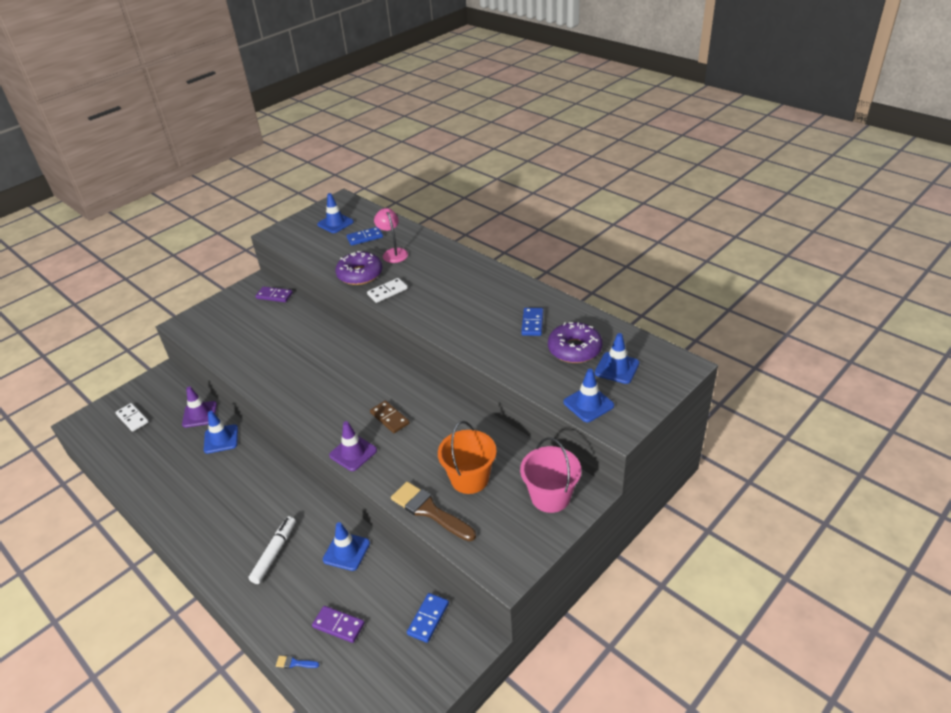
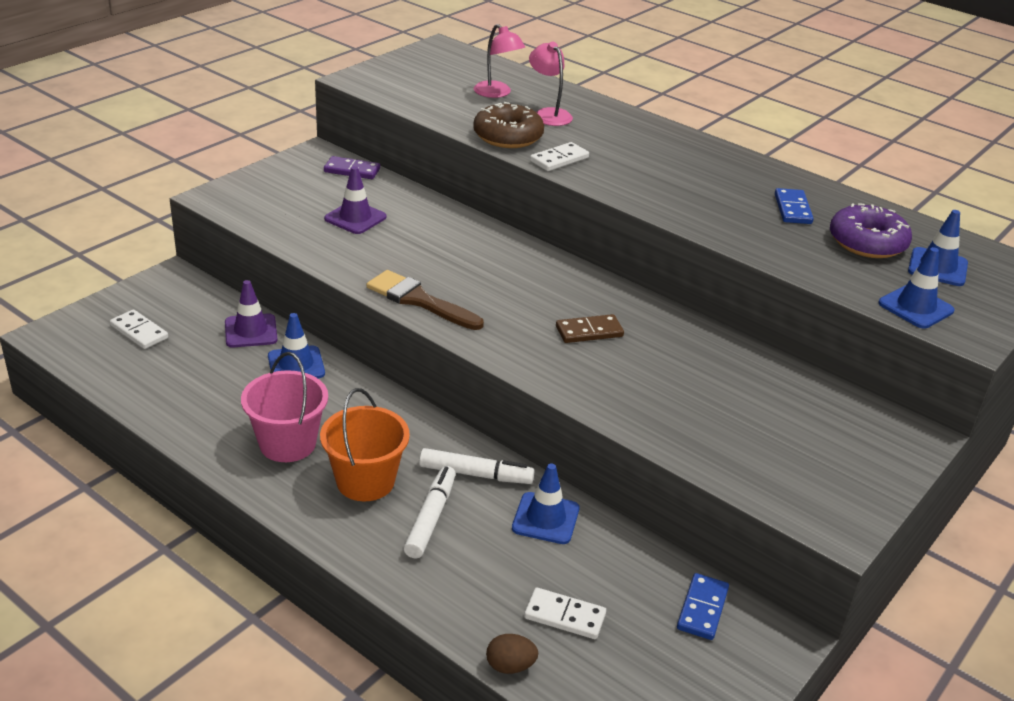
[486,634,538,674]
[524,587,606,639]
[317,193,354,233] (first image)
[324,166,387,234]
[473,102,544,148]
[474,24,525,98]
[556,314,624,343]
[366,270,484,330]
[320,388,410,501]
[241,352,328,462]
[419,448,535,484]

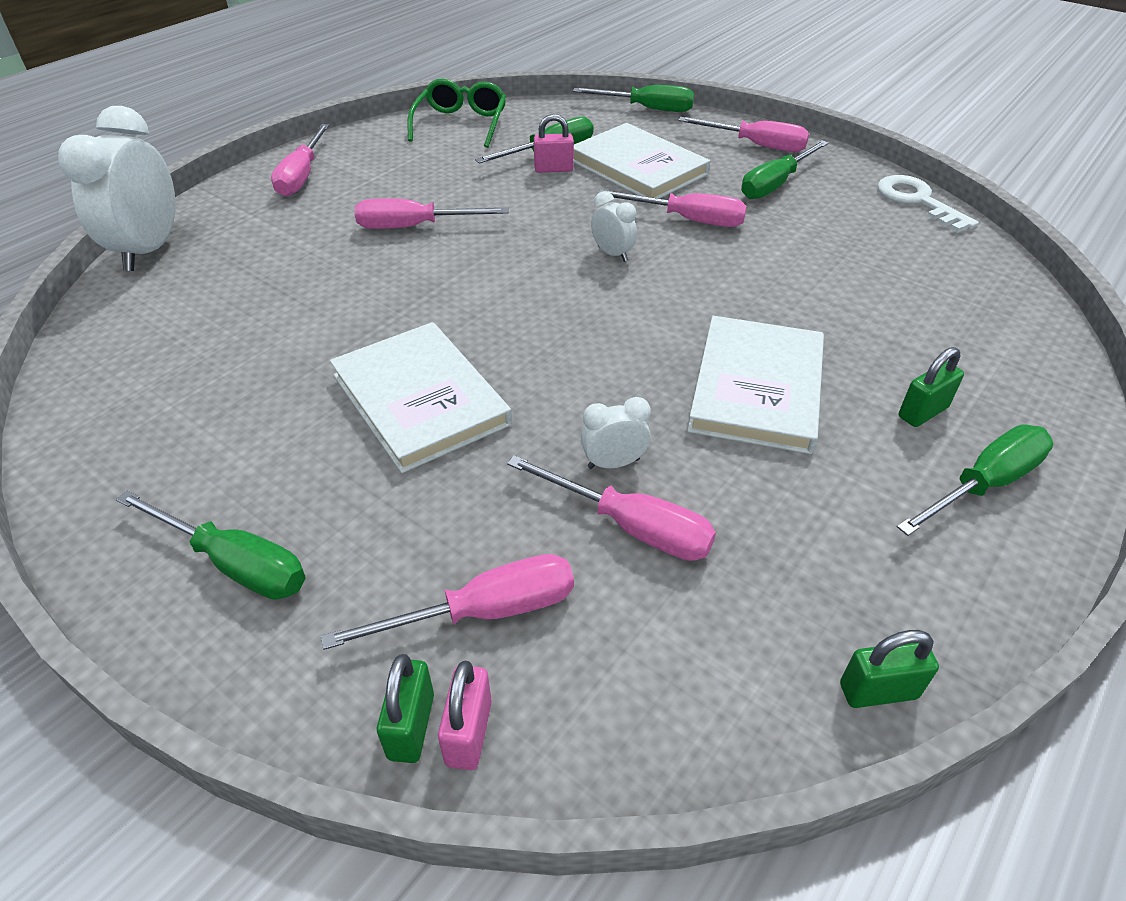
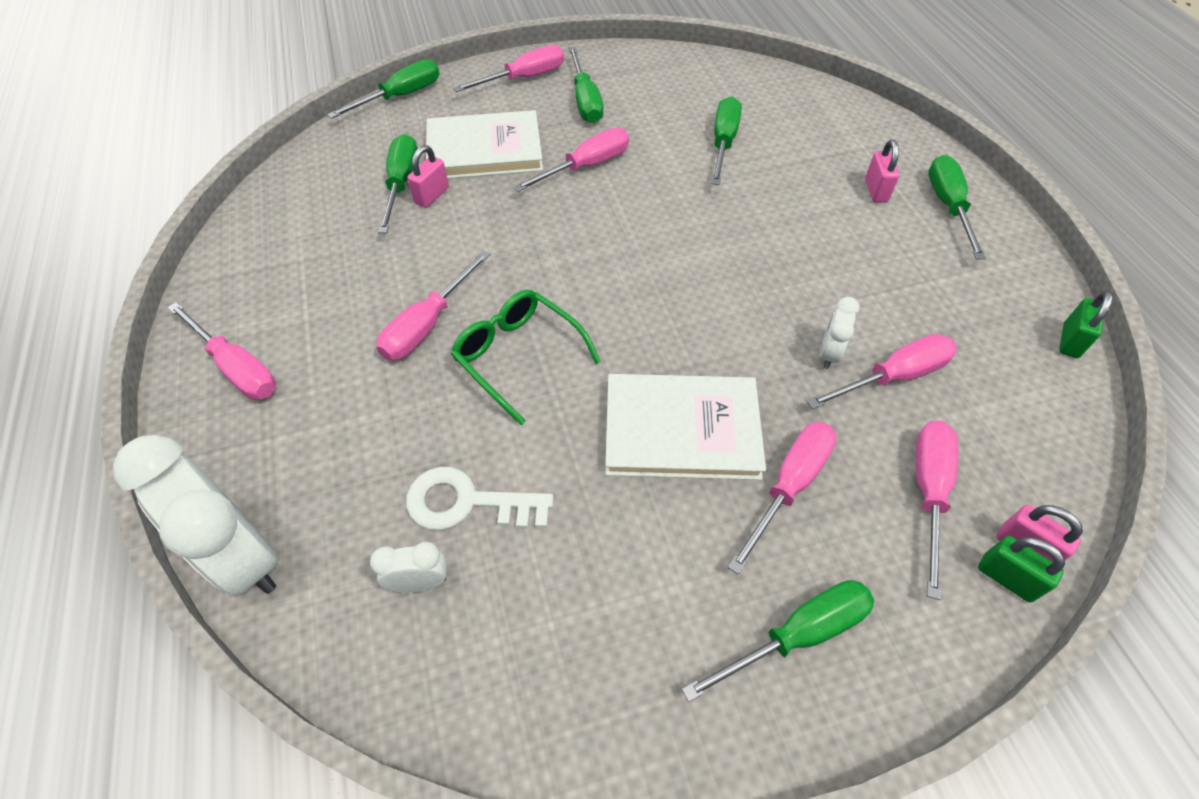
[451,289,601,425]
[370,542,447,593]
[687,316,824,454] (first image)
[406,467,554,530]
[865,140,899,202]
[711,96,742,185]
[728,422,837,575]

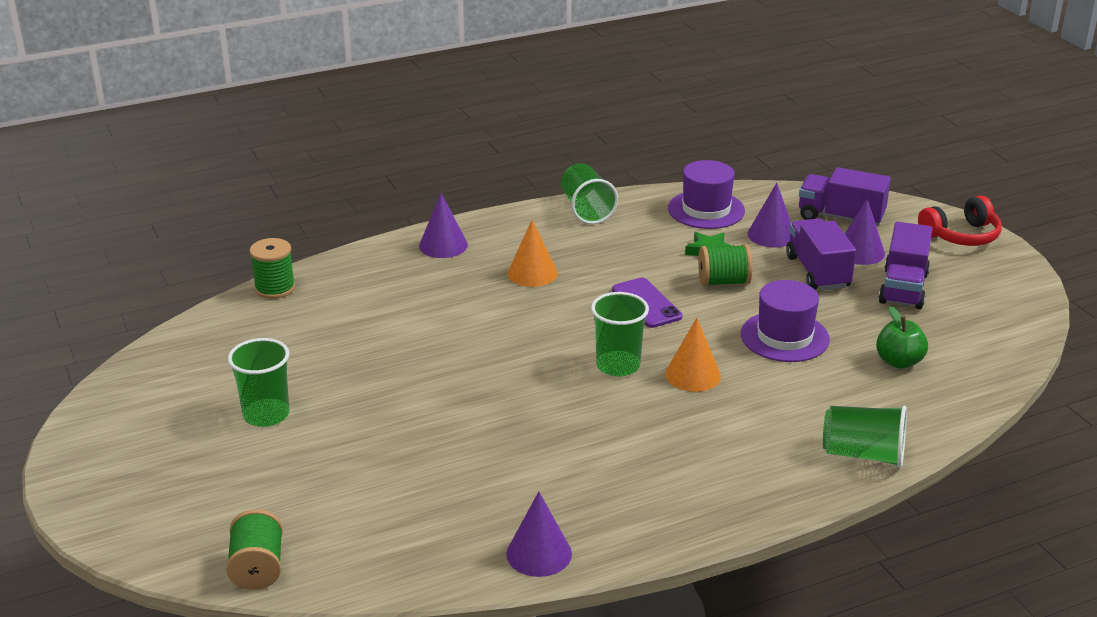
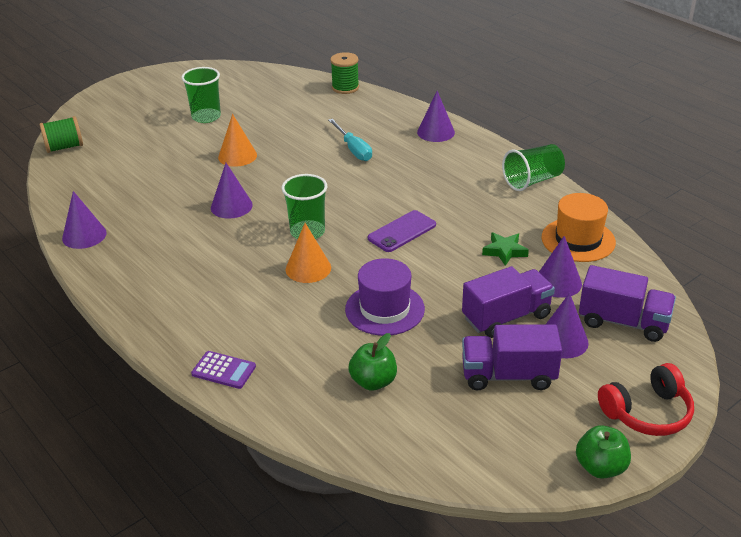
[218,114,257,167]
[542,193,616,262]
[698,244,752,286] (first image)
[579,265,676,342]
[191,351,256,389]
[598,363,694,436]
[211,163,253,219]
[328,119,372,161]
[576,425,631,479]

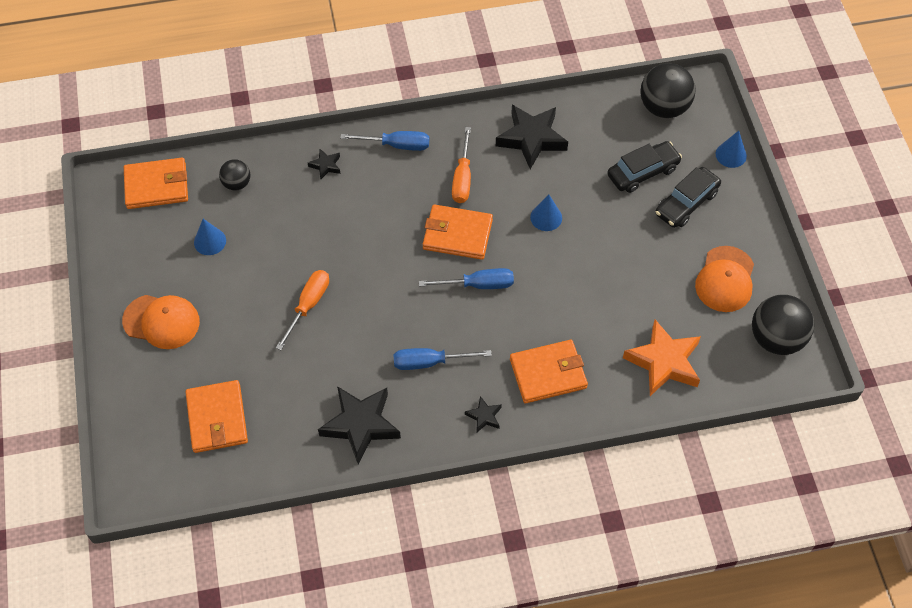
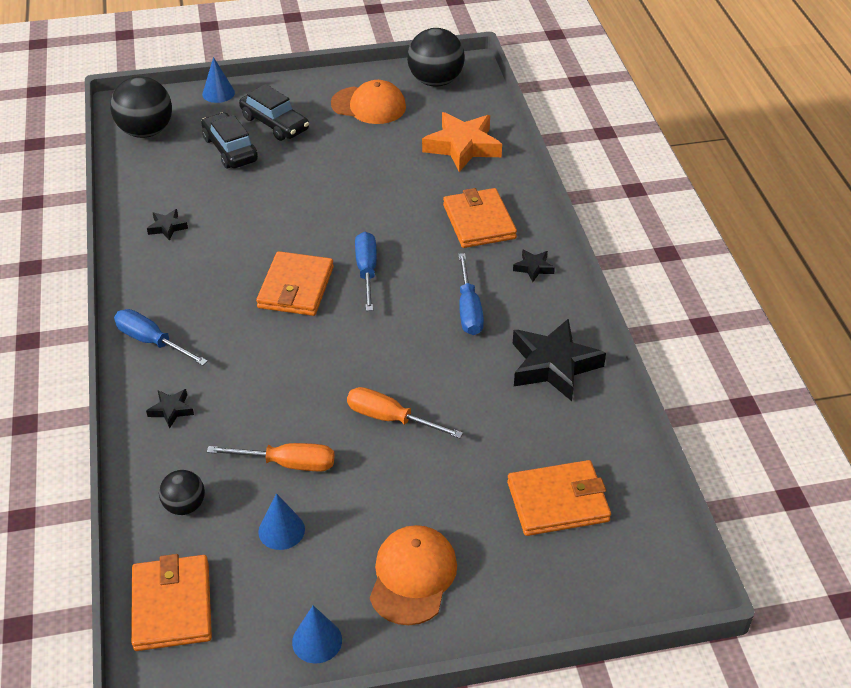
[114,309,208,365]
[207,443,335,472]
[147,209,188,241]
[292,605,342,663]

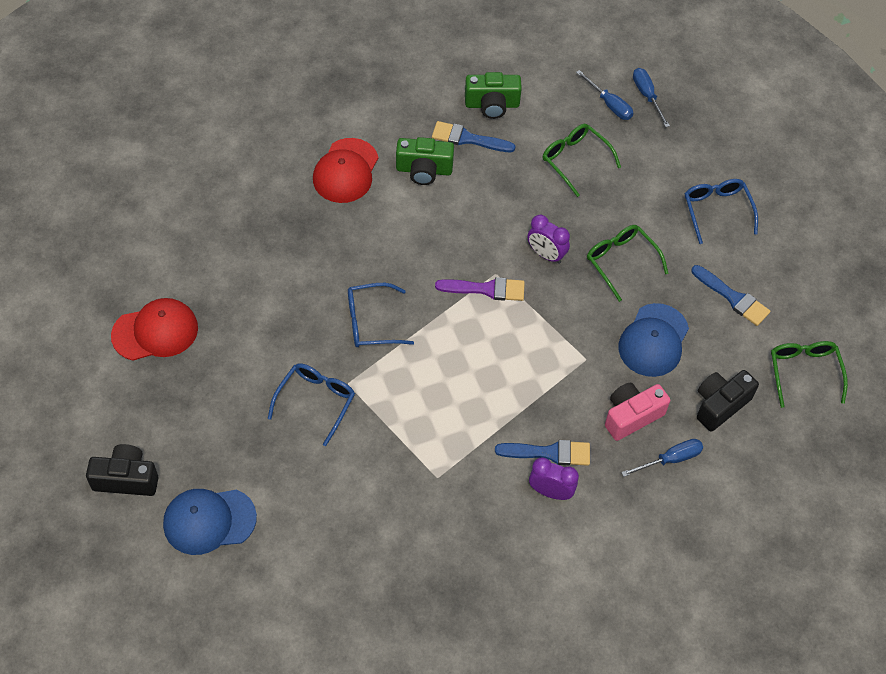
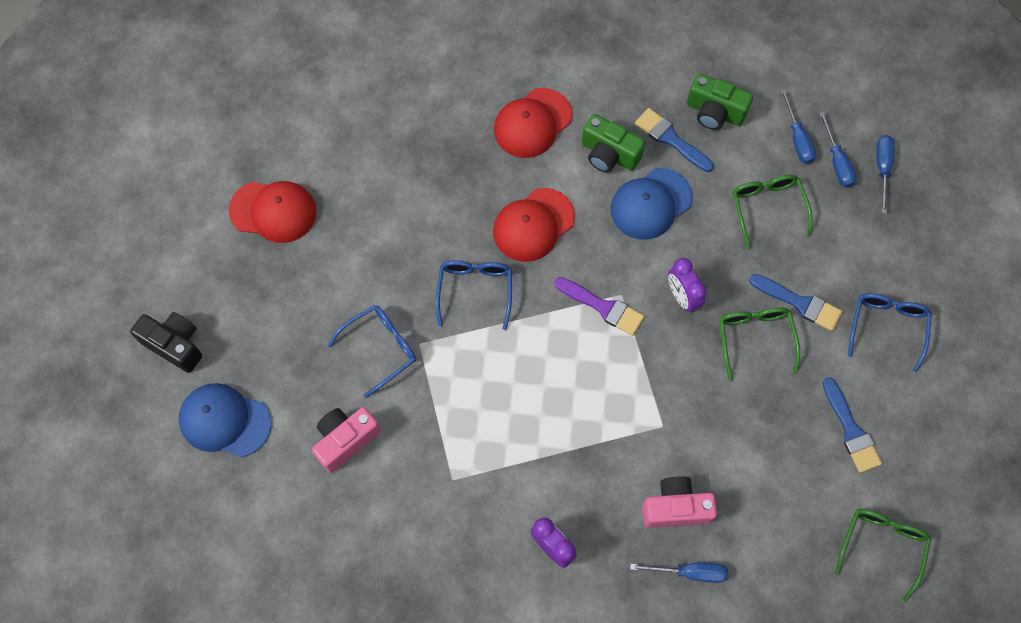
[436,260,512,330]
[749,274,843,331]
[611,168,693,240]
[697,370,759,432] (first image)
[312,407,381,473]
[493,188,575,262]
[780,89,816,164]

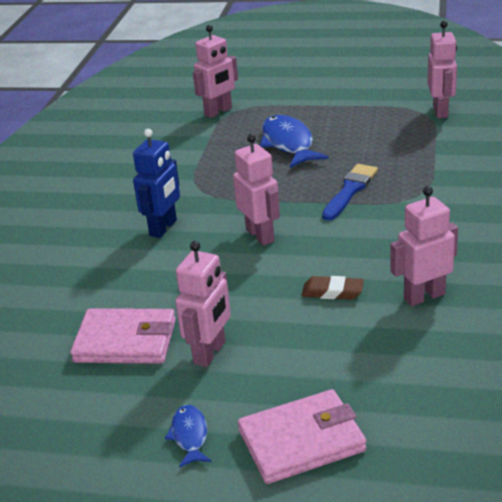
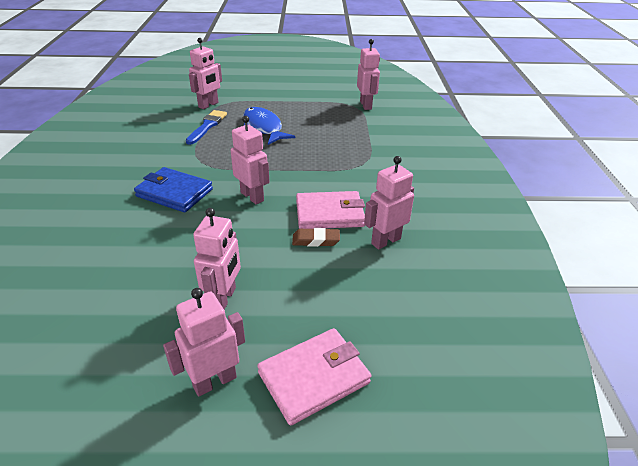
[296,191,365,229]
[134,167,213,212]
[163,288,245,397]
[186,110,227,145]

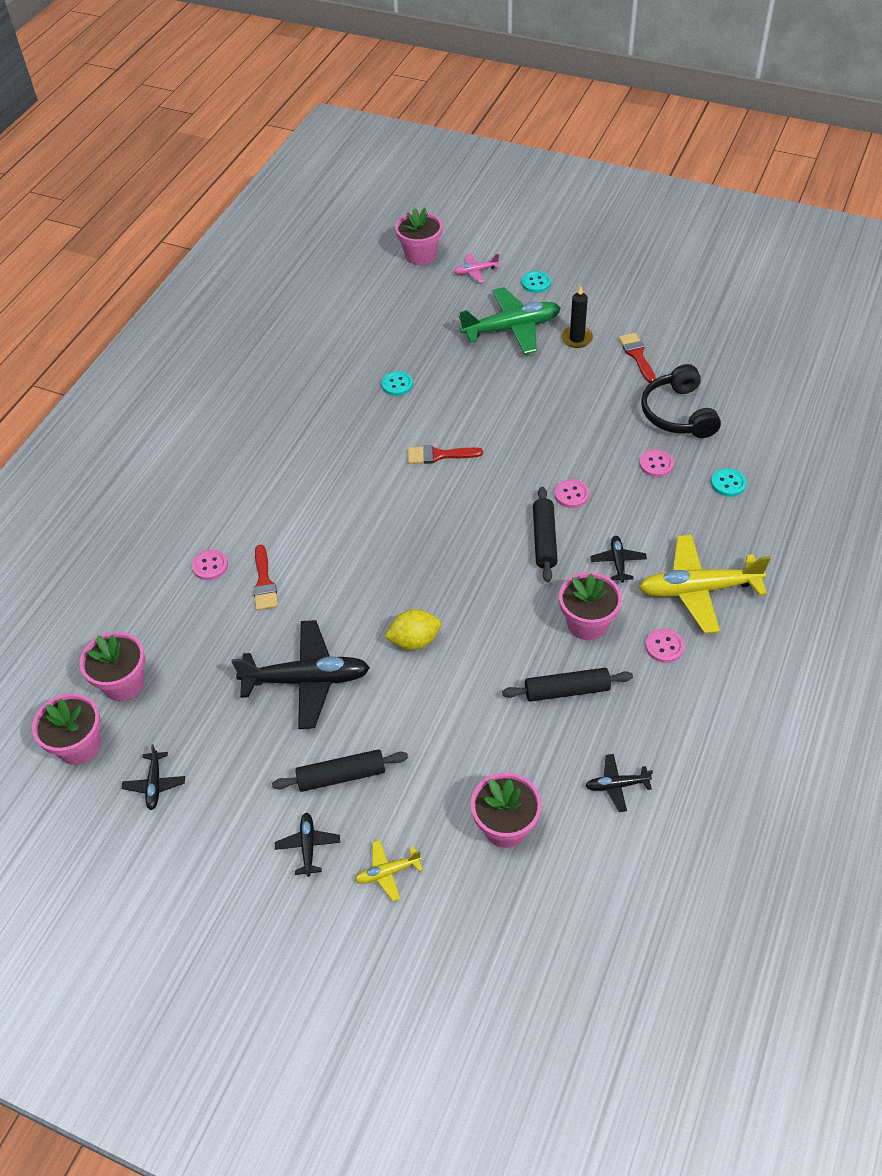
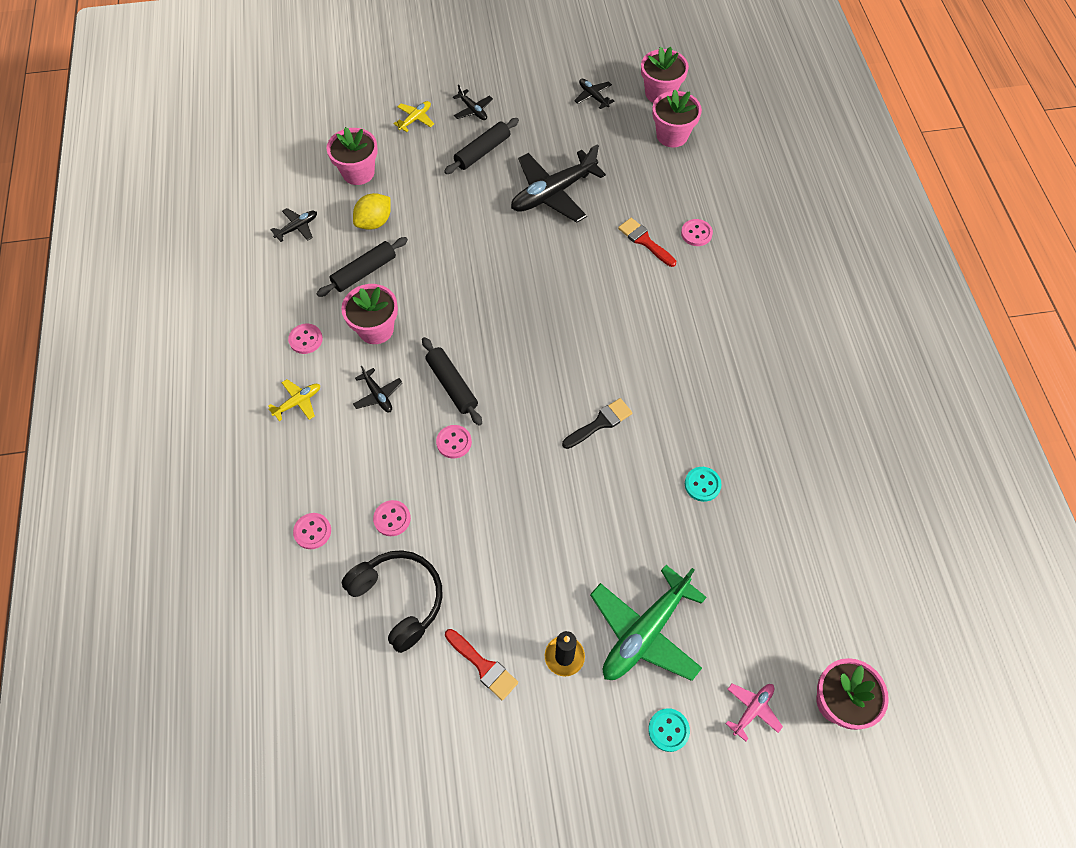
[353,193,391,230]
[562,398,633,449]
[268,379,320,421]
[293,513,331,549]

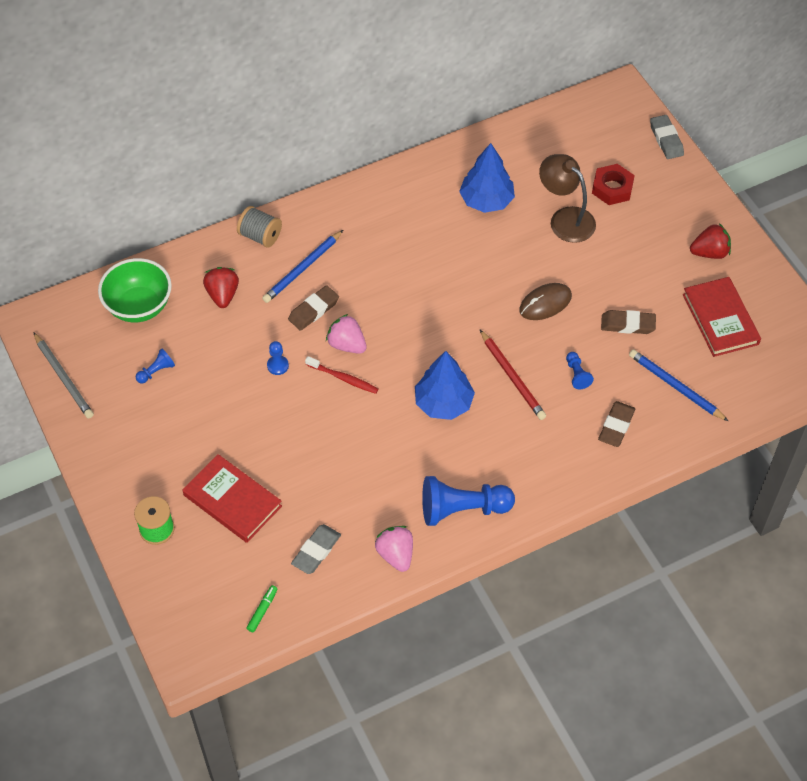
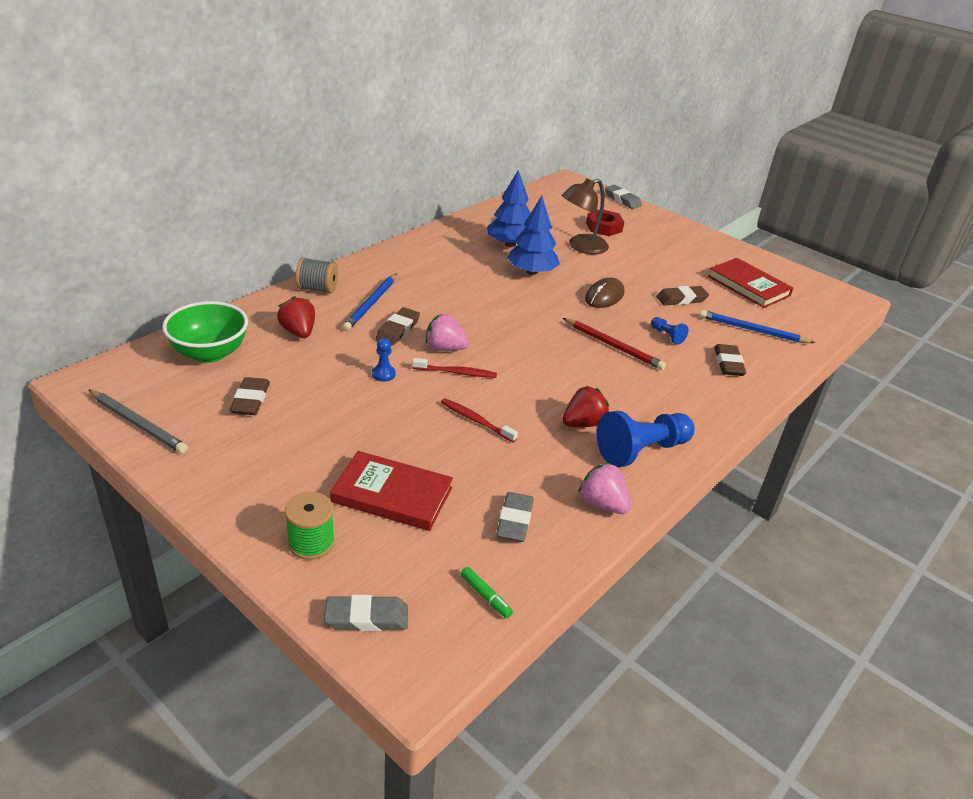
[230,377,270,415]
[461,567,513,618]
[507,196,560,275]
[562,179,609,254]
[562,386,609,427]
[324,595,408,631]
[441,398,518,442]

